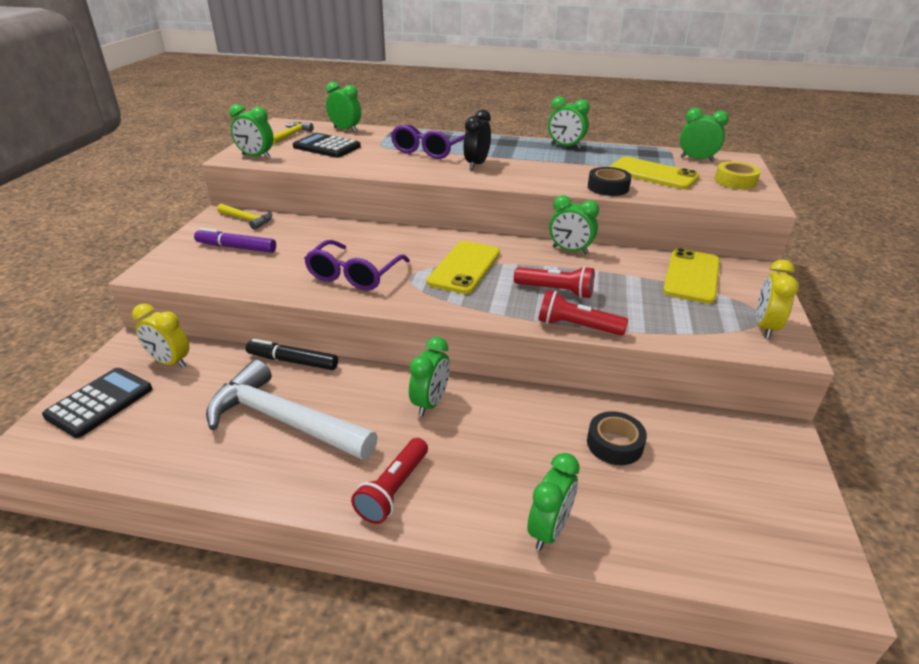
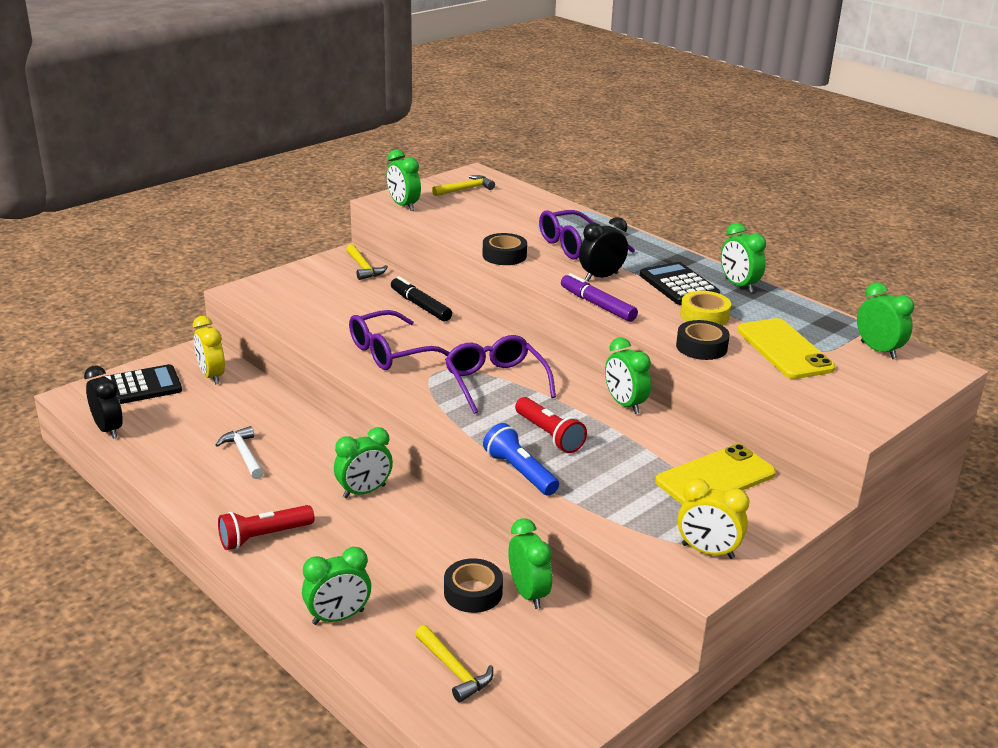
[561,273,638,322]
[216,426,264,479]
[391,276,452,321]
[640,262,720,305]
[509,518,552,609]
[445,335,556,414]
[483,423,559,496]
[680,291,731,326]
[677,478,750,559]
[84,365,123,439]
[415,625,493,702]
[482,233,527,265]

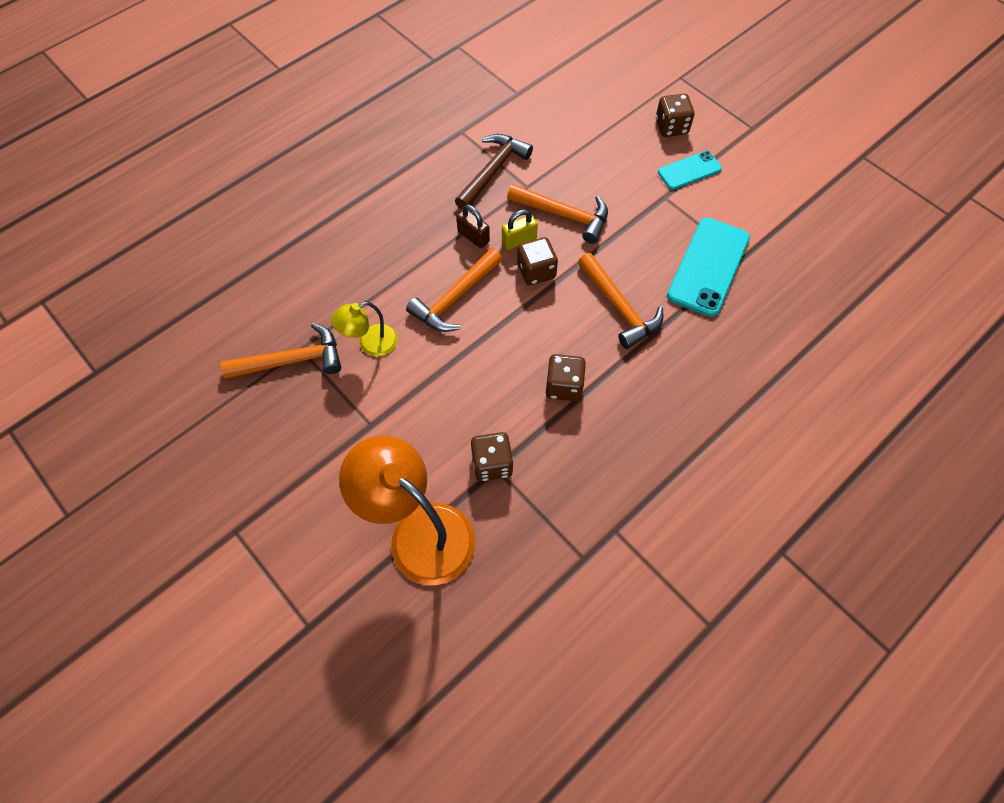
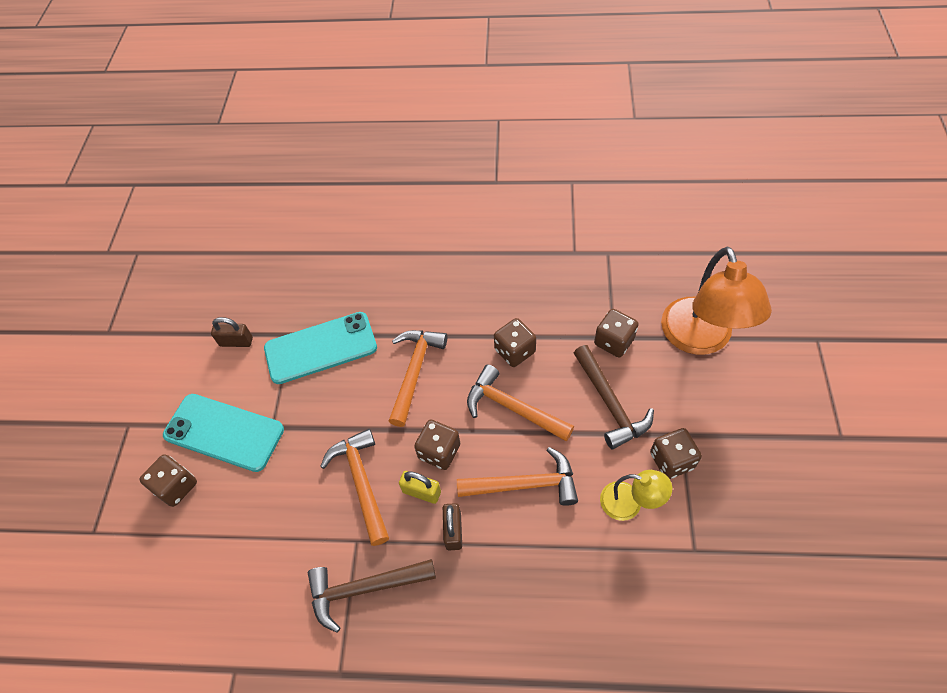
[467,364,574,441]
[163,394,284,472]
[211,317,253,347]
[574,345,654,449]
[650,428,702,479]

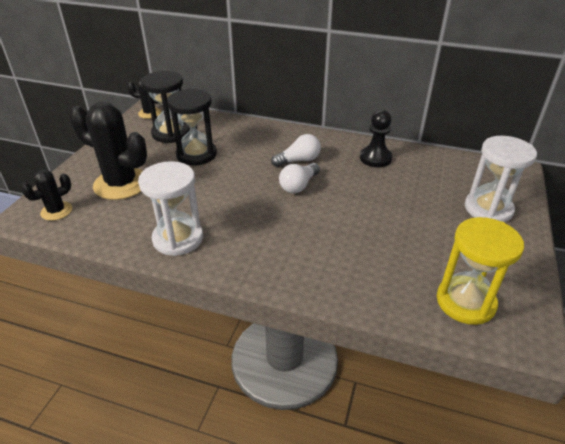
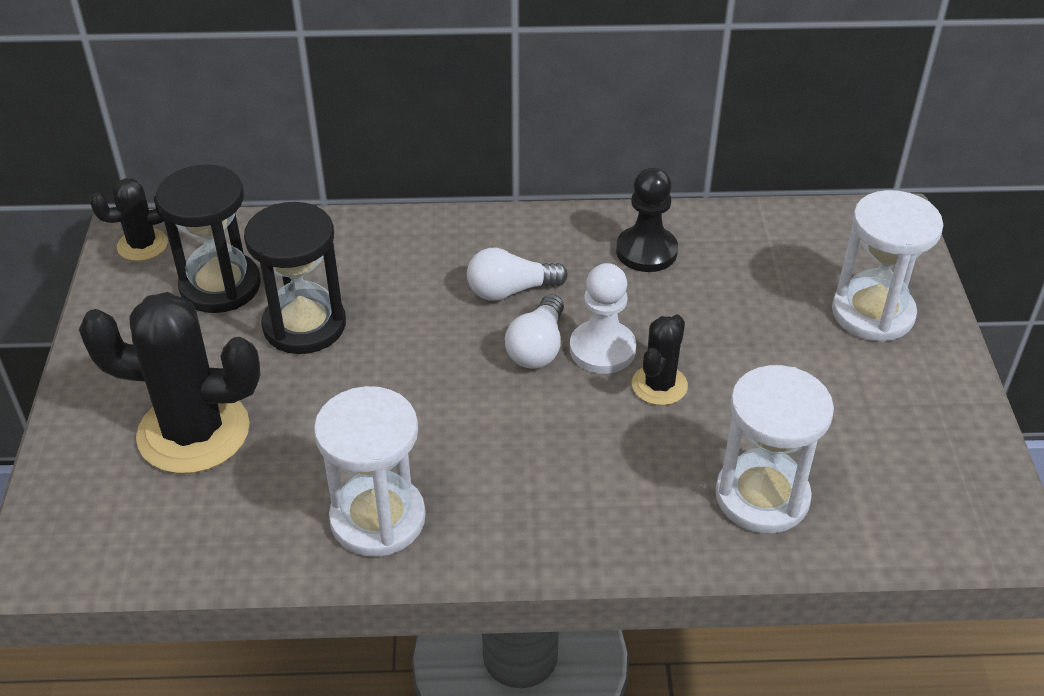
[632,314,688,405]
[467,248,568,301]
[437,217,524,325] (first image)
[570,263,636,374]
[715,365,834,533]

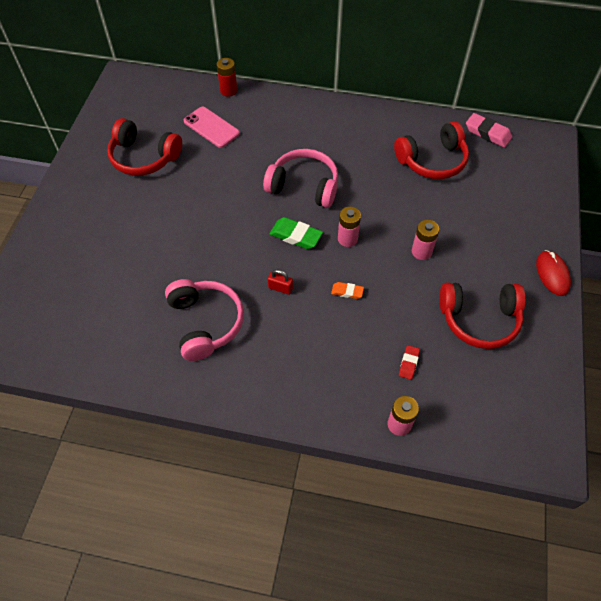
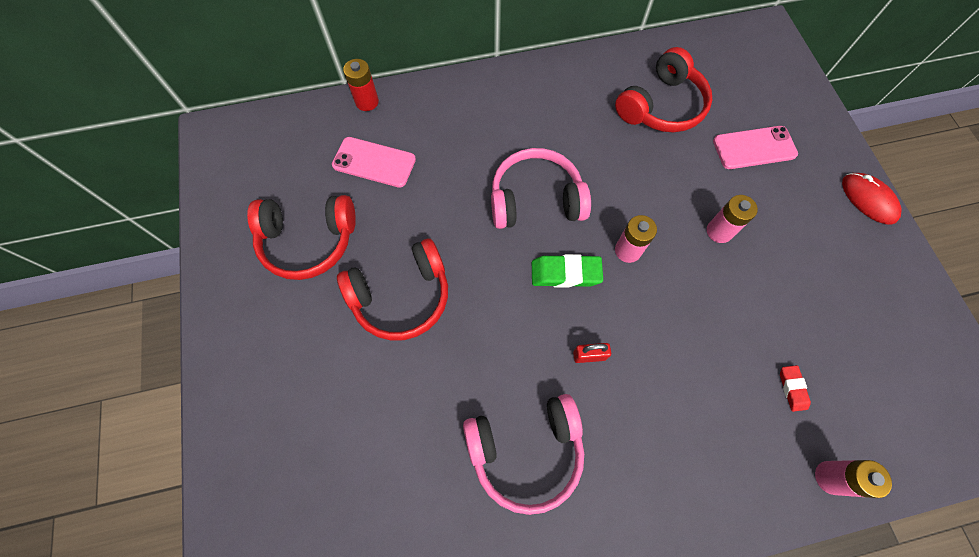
[463,394,584,515]
[331,282,364,299] (first image)
[337,238,448,341]
[466,113,512,148] (first image)
[713,126,798,169]

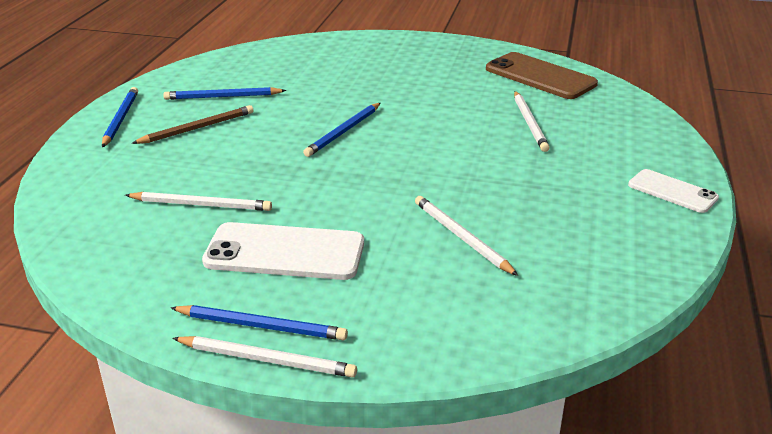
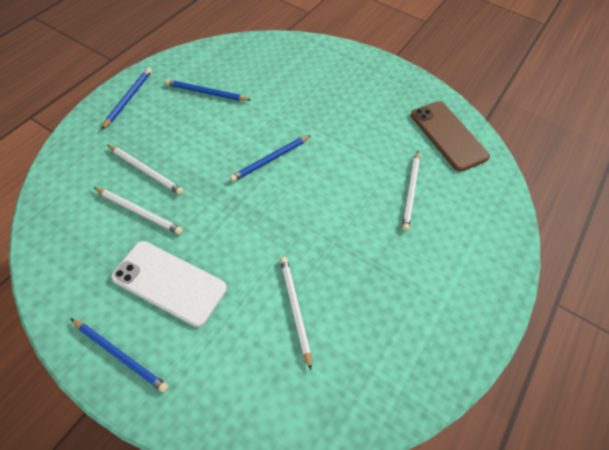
[132,105,254,144] (first image)
[107,145,184,195]
[628,169,719,213] (first image)

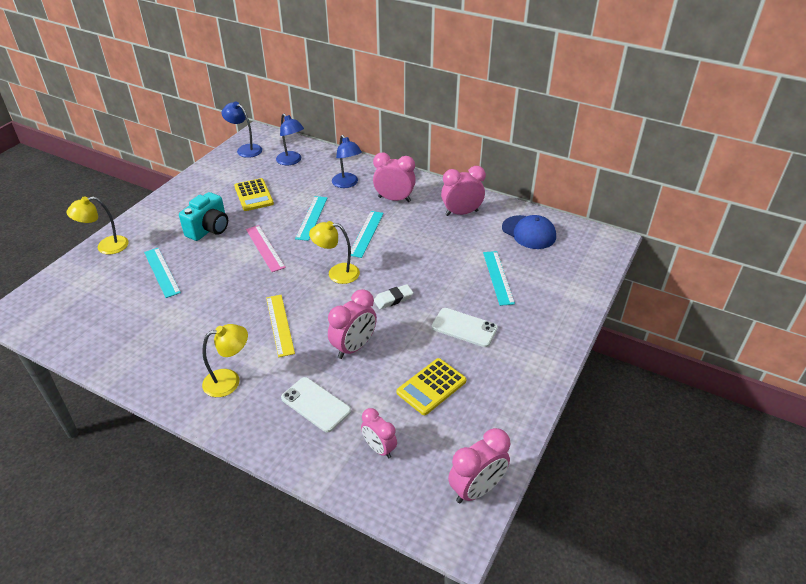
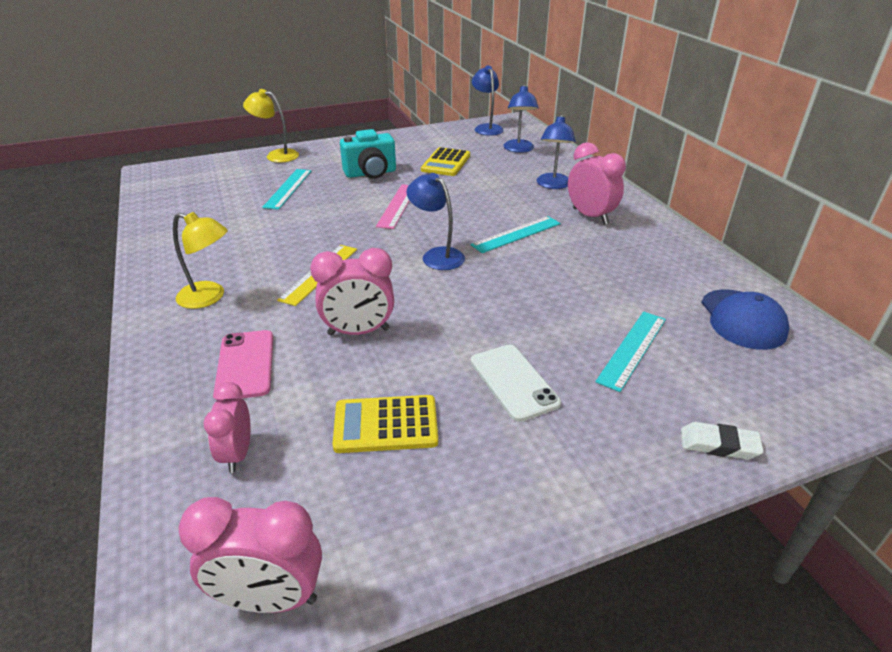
[214,330,273,400]
[295,196,327,241] (first image)
[407,173,465,270]
[681,422,764,459]
[441,166,486,216] (first image)

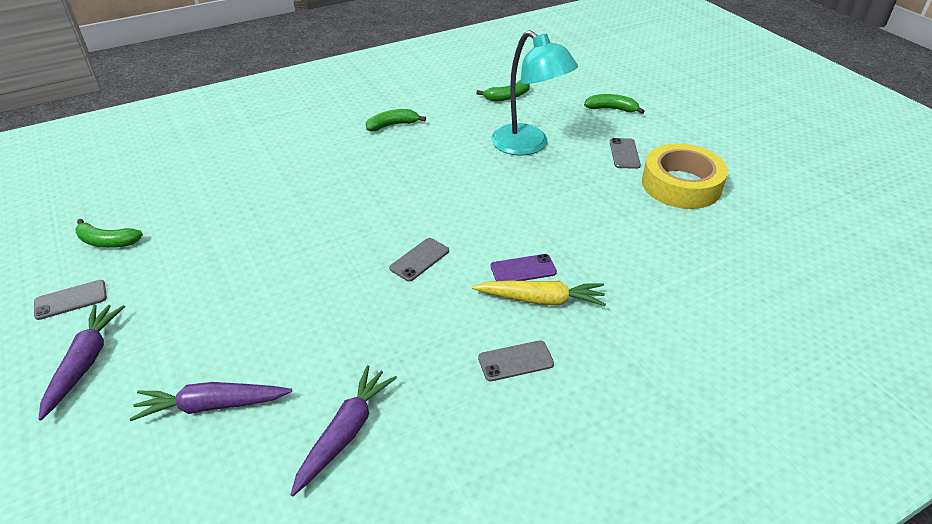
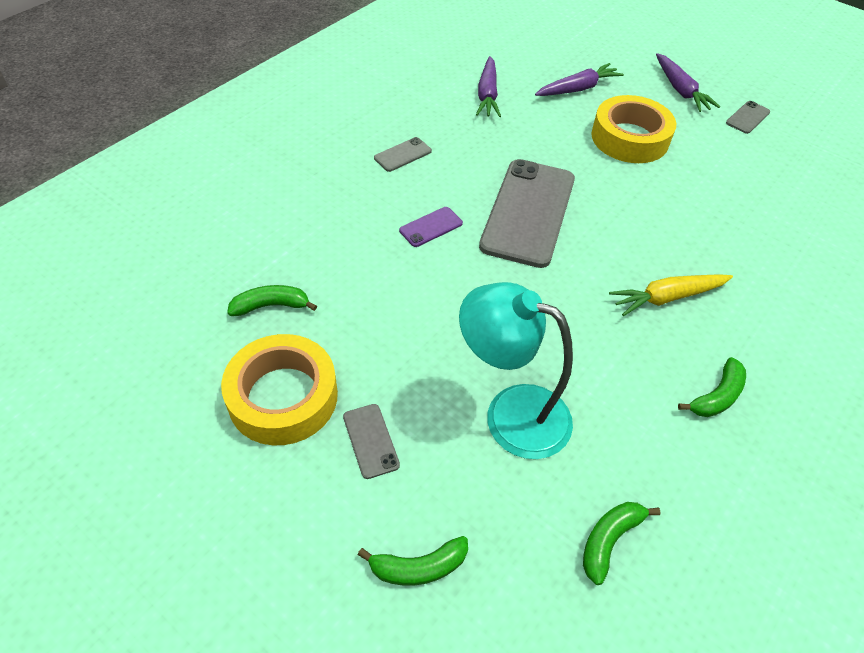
[227,285,317,316]
[479,159,575,268]
[609,274,733,316]
[591,95,676,163]

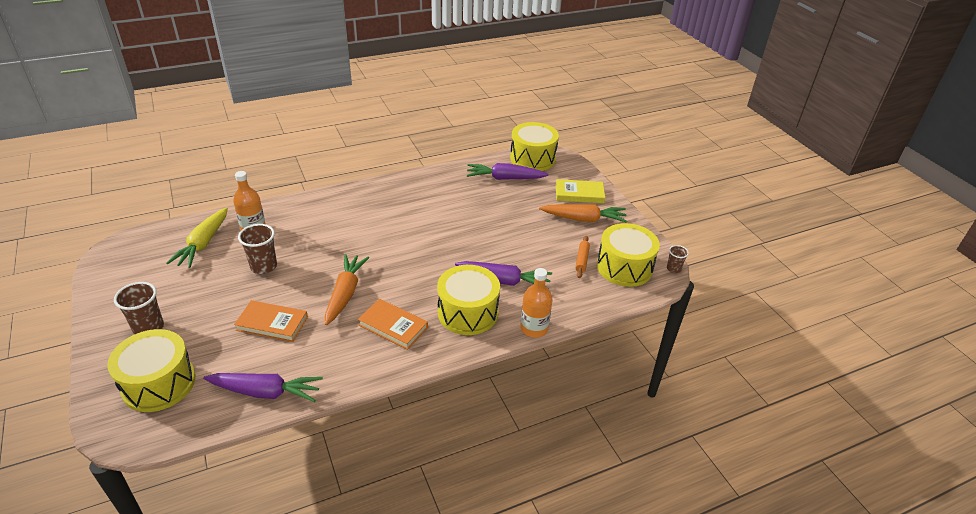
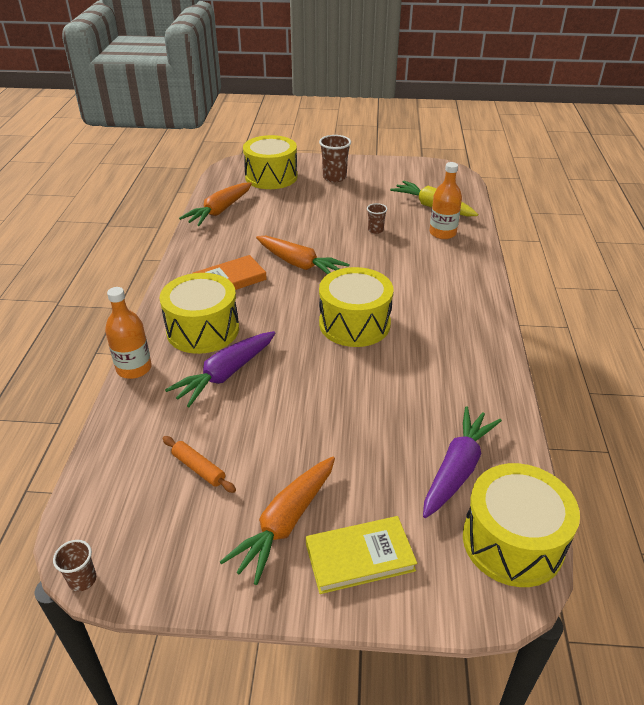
[179,183,252,226]
[234,300,308,342] (first image)
[367,203,387,234]
[306,516,417,594]
[319,267,393,347]

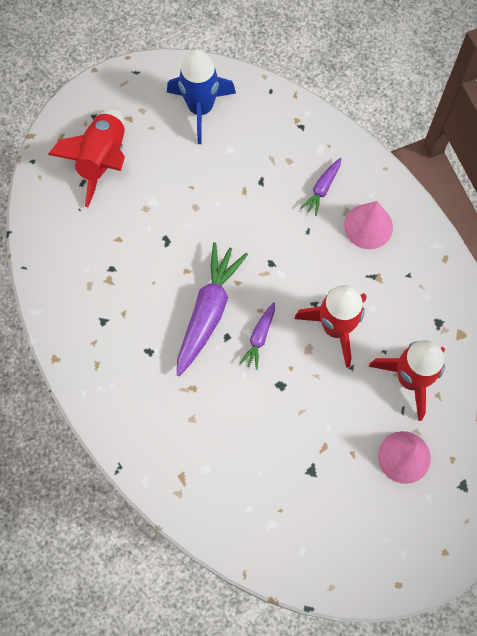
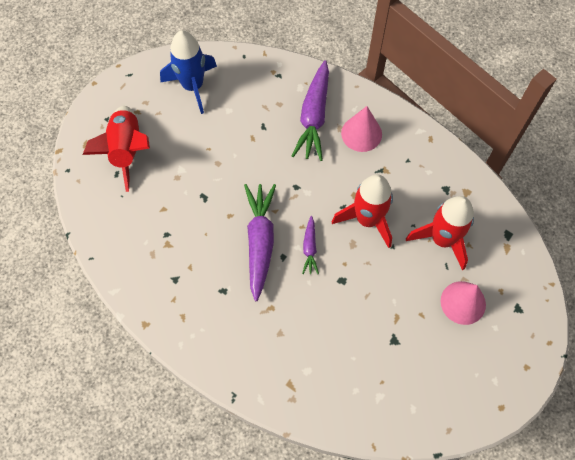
[292,60,329,161]

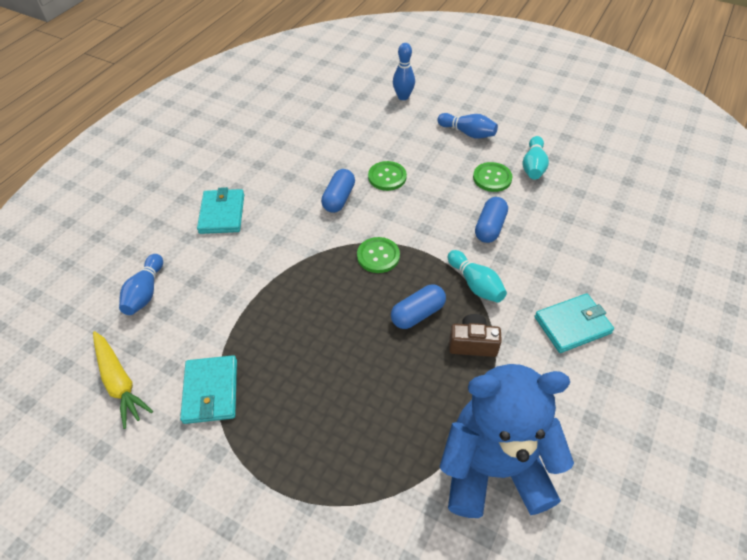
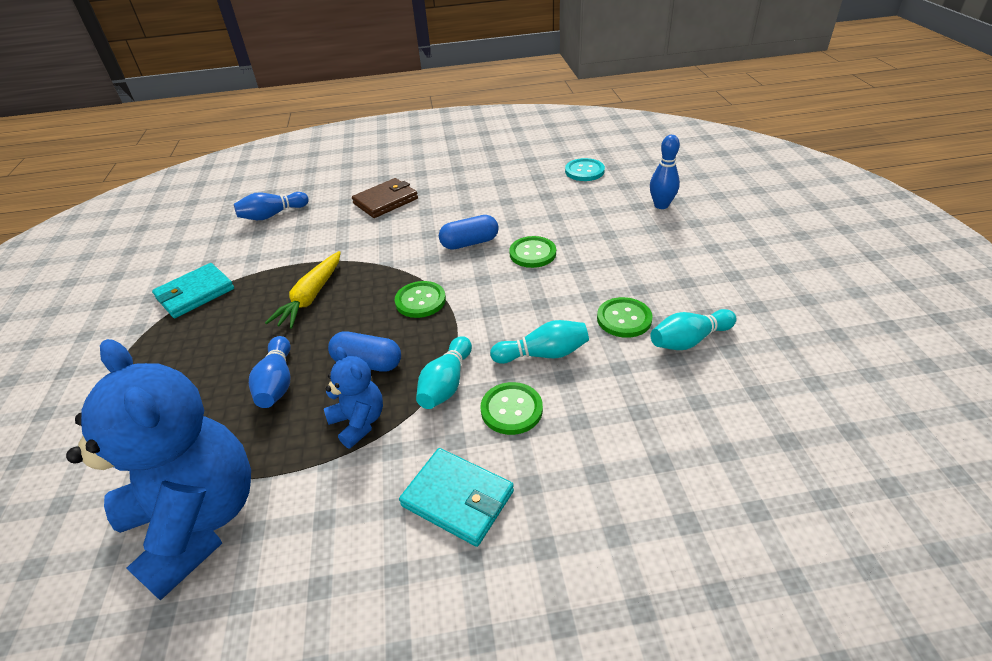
[265,251,341,329]
[352,178,418,218]
[249,336,291,408]
[324,347,383,449]
[490,320,589,364]
[480,382,543,435]
[565,158,605,181]

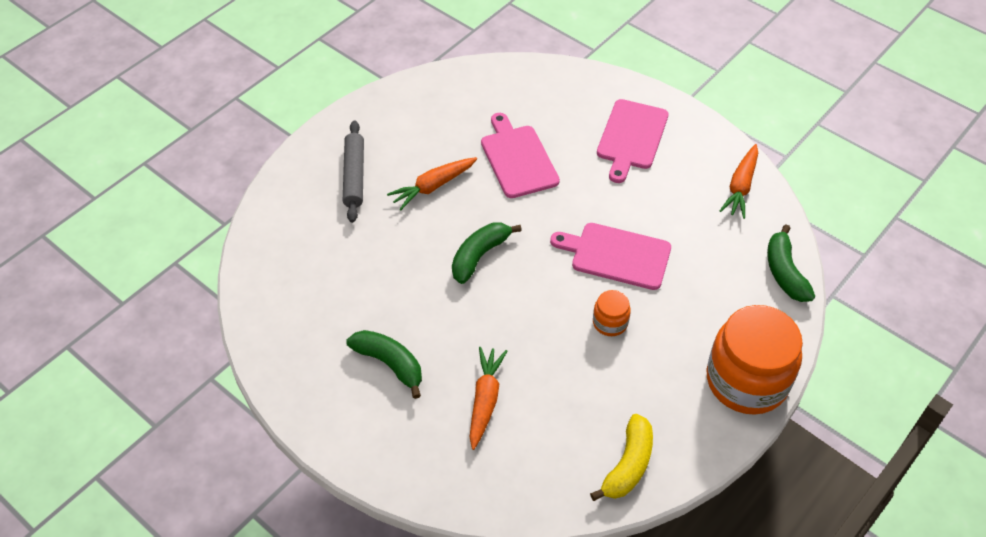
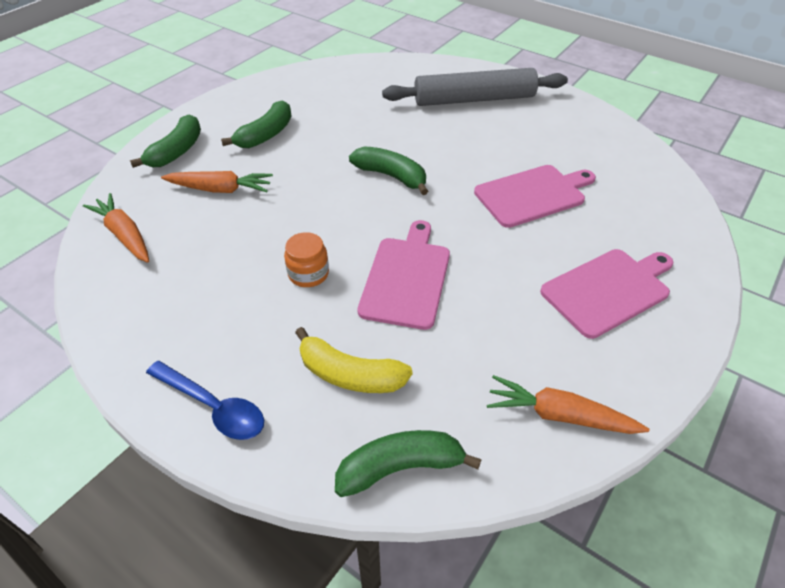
[382,68,568,106]
[83,193,149,263]
[295,327,413,393]
[540,249,673,339]
[146,361,264,440]
[130,114,201,168]

